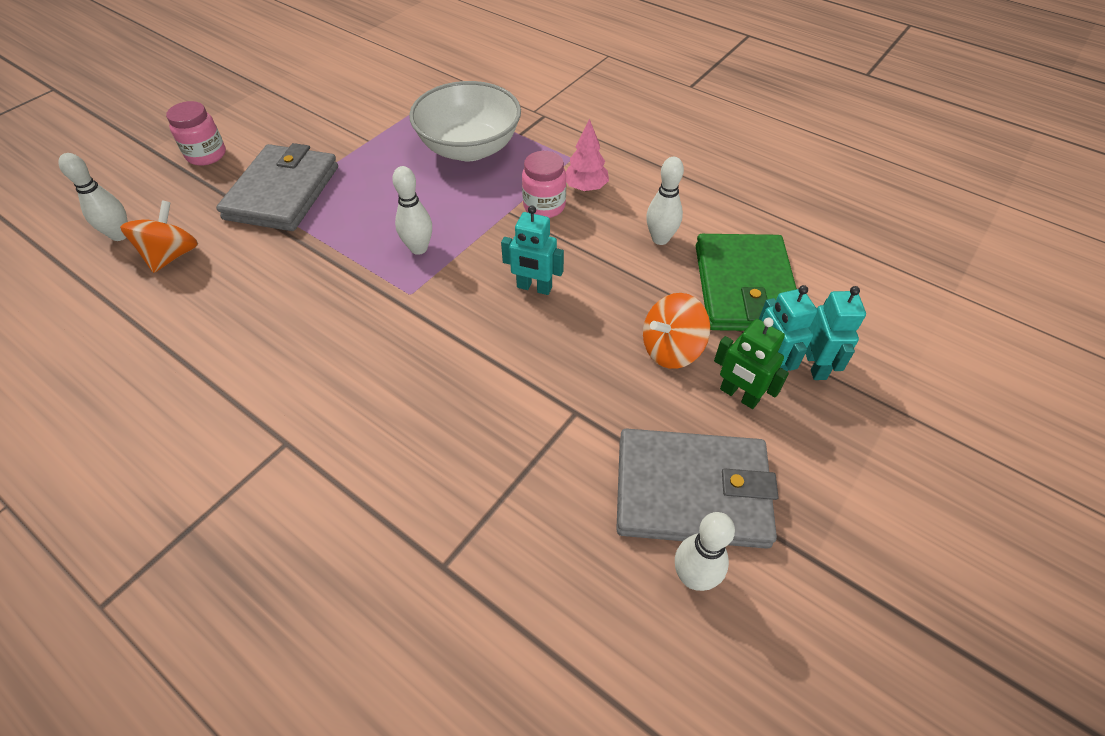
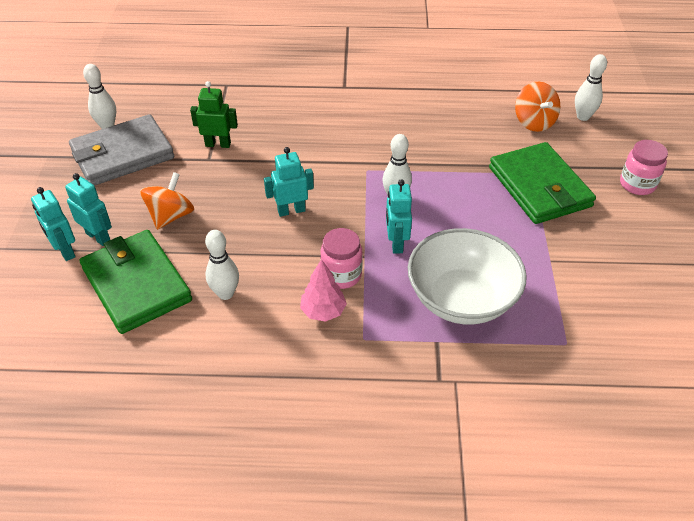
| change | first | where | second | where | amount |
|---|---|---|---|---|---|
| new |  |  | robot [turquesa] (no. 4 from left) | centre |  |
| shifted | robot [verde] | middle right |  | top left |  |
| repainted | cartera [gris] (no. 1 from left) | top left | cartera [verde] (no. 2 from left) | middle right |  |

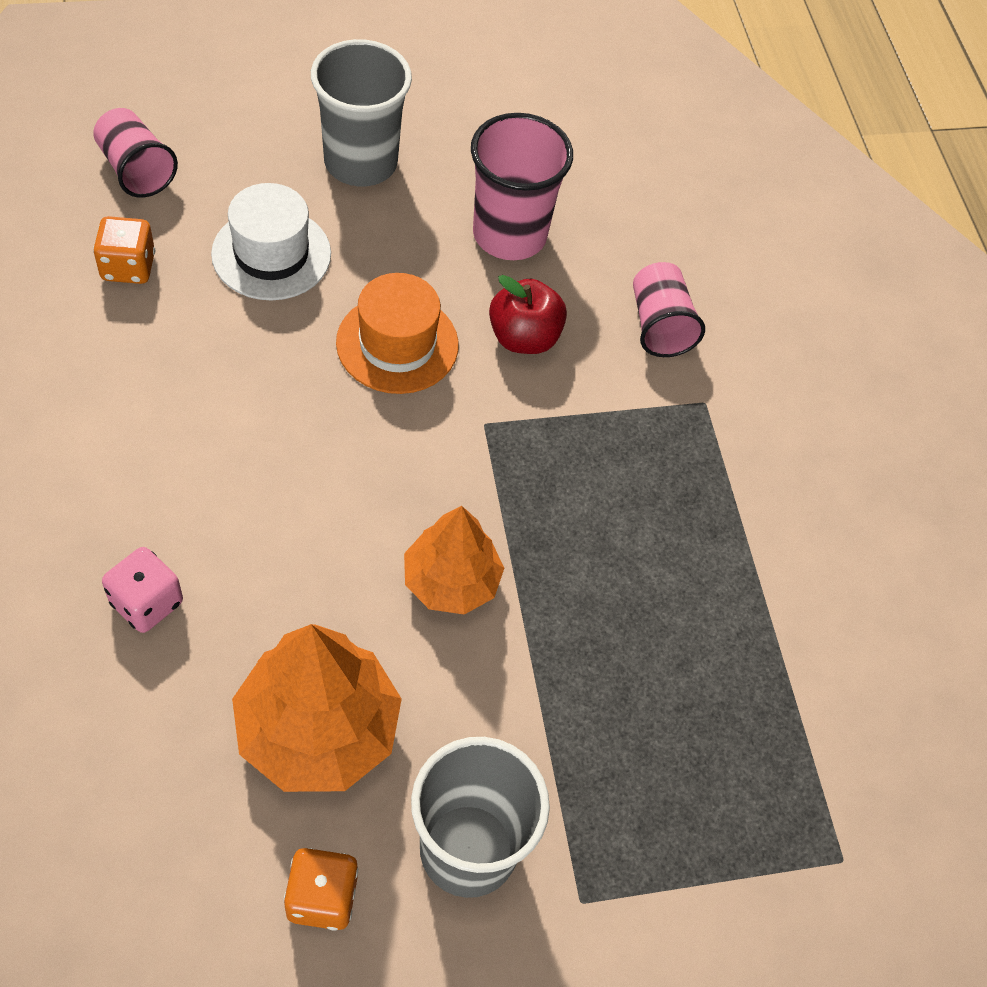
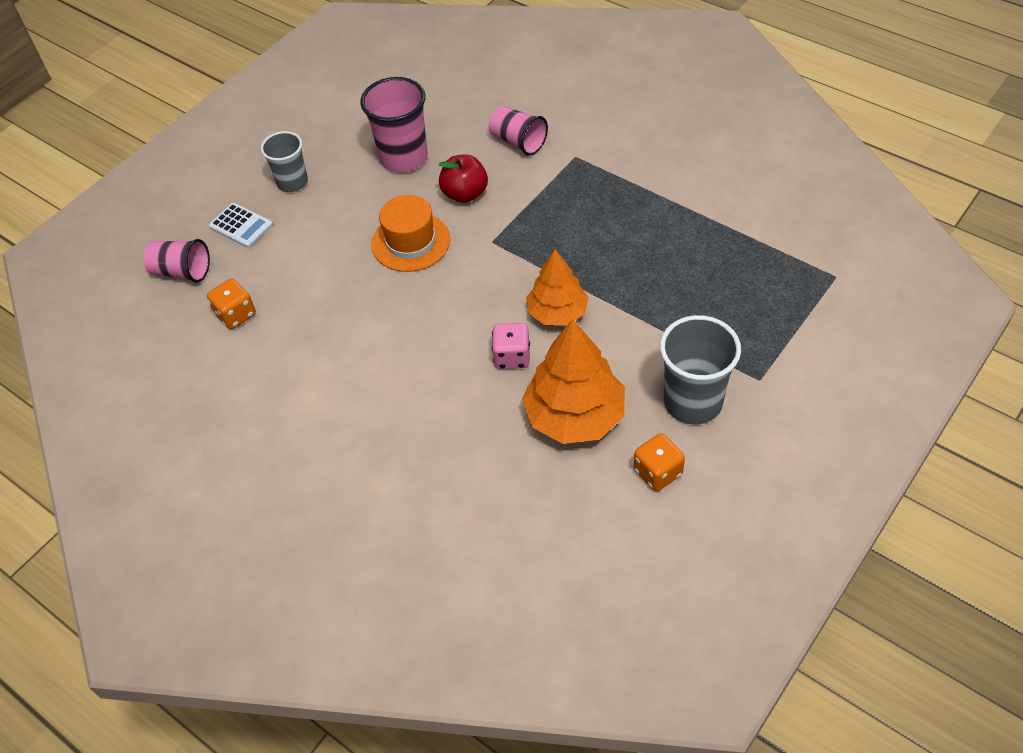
| change | first | where | second | where | amount |
|---|---|---|---|---|---|
| gone | sombrero [blanco] | top left |  |  |  |
| new |  |  | calculadora [blanco] | top left |  |
| shifted | dado [rosa] | middle left |  | centre |  |
| scaled | vaso [gris] (no. 1 from left) | top centre |  | top left | x0.64 |

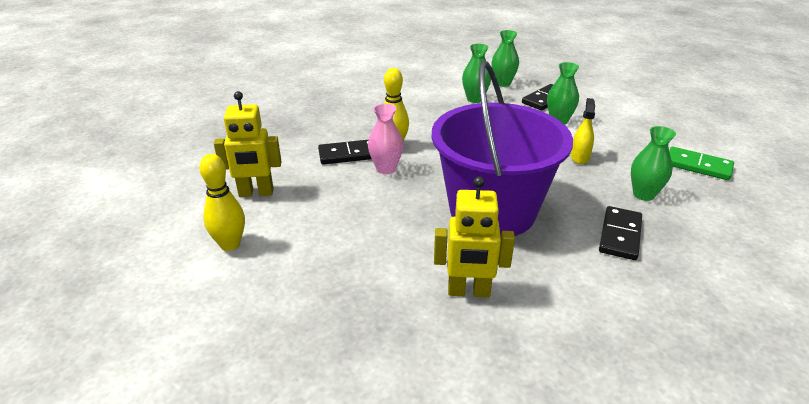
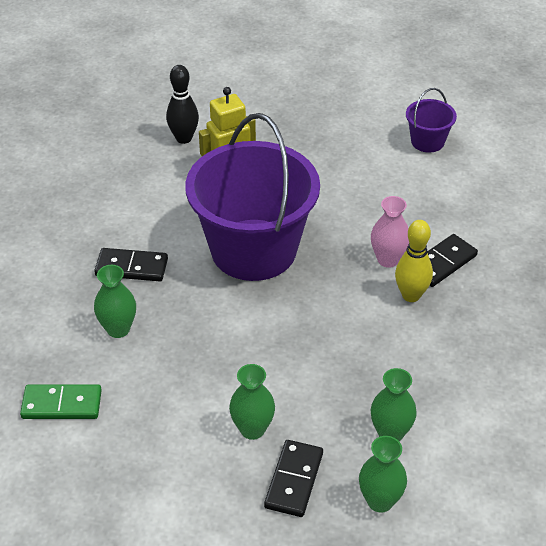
| change | first | where | second | where | amount |
|---|---|---|---|---|---|
| gone | robot [amarillo] (no. 1 from left) | middle left |  |  |  |
| gone | pulverizador [amarillo] | top right |  |  |  |
| new |  |  | bolo [negro] | top centre |  |
| swapped | bolo [amarillo] (no. 1 from left) | middle left | balde [morado] (no. 2 from left) | top right |  |
| rotated | ficha de dominó [negro] (no. 3 from left in the first image) | middle right | ficha de dominó [negro] (no. 1 from left) | middle left | 75 degrees counterclockwise |

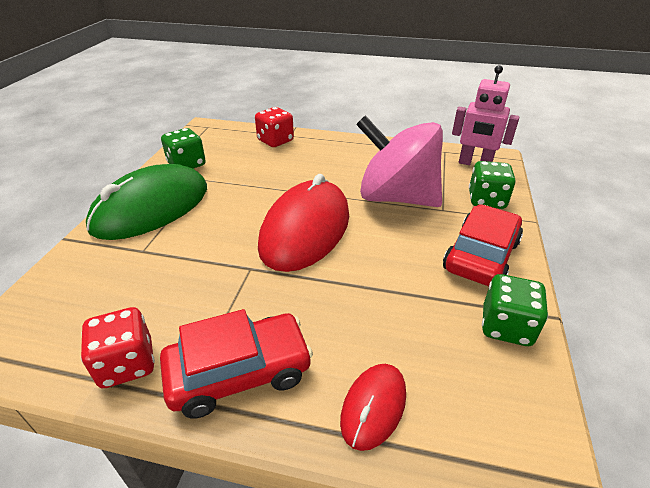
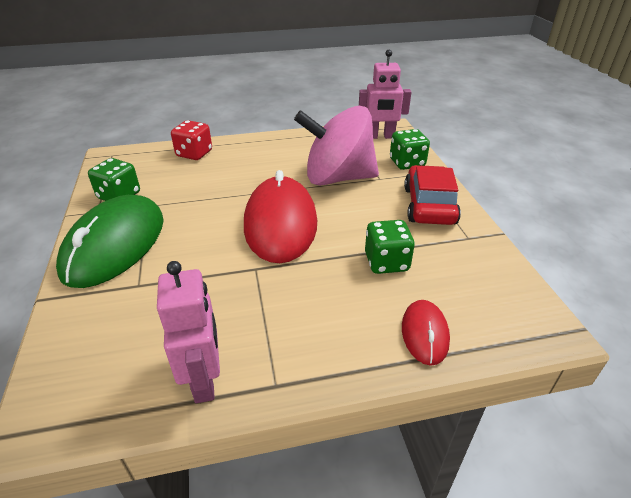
| change | first | where | second | where | amount |
|---|---|---|---|---|---|
| gone | coche [rojo] (no. 1 from left) | bottom centre |  |  |  |
| shifted | dado [verde] (no. 3 from left in the first image) | middle right | dado [verde] (no. 2 from left) | centre |  |
| swapped | dado [rojo] (no. 1 from left) | bottom left | robot [rosa] (no. 1 from left) | bottom left |  |

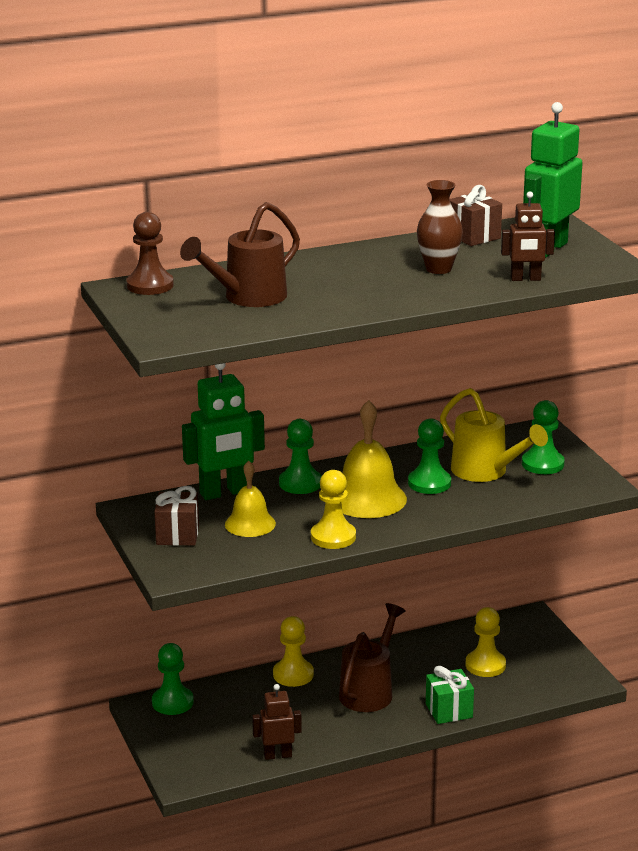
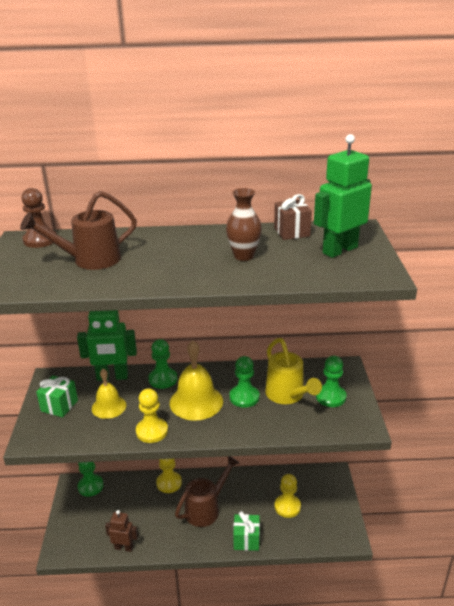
| change | first | where | second | where | amount |
|---|---|---|---|---|---|
| gone | robot [marrón] (no. 2 from left) | top right |  |  |  |
| repainted | regalo [marrón] (no. 1 from left) | middle left | regalo [verde] (no. 1 from left) | middle left |  |

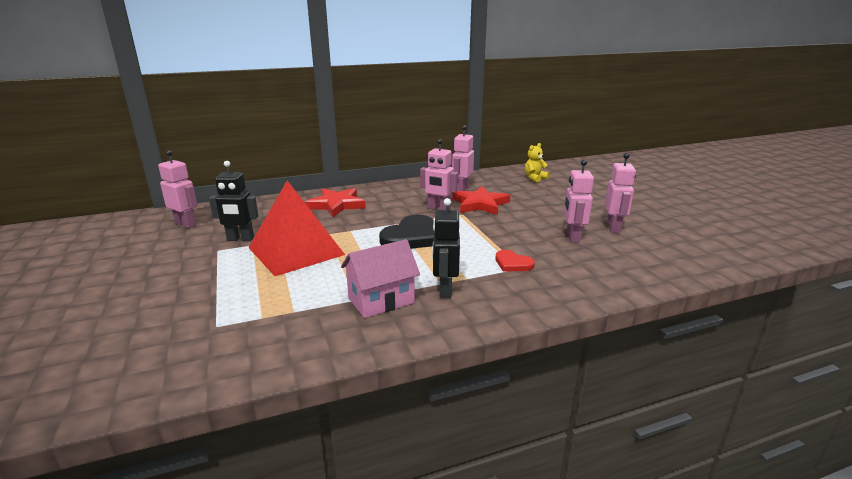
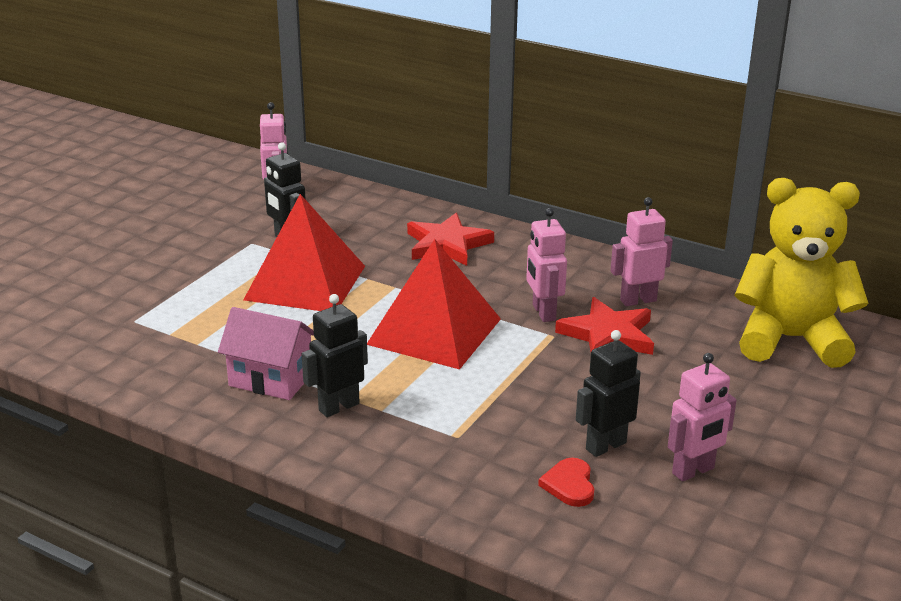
| change | first | where | second | where | amount |
|---|---|---|---|---|---|
| shifted | corazón [rojo] | centre |  | bottom centre |  |
| swapped | corazón [negro] | centre | pirámide [rojo] (no. 2 from left) | centre |  |
| repainted | robot [rosa] (no. 4 from left) | middle right | robot [negro] (no. 3 from left) | middle right |  |
| scaled | osito [amarillo] | centre |  | middle right | x2.48 |

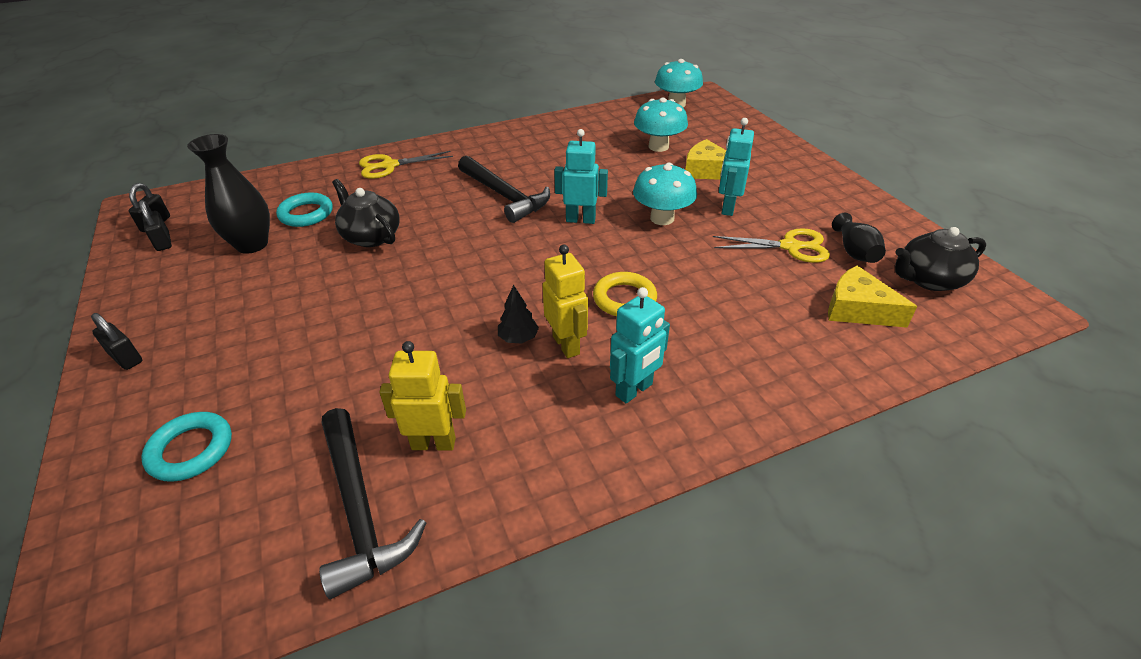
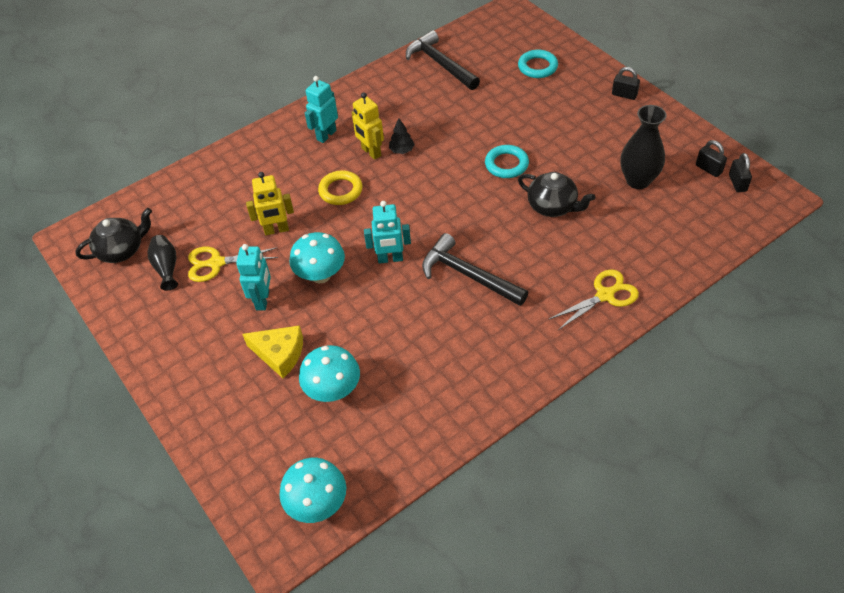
| change | first | where | second | where | amount |
|---|---|---|---|---|---|
| gone | queso [amarillo] (no. 2 from left) | middle right |  |  |  |
| shifted | anillo [turquesa] (no. 2 from left in the first image) | top left | anillo [turquesa] (no. 1 from left) | top centre |  |
| shifted | robot [amarillo] (no. 1 from left) | centre |  | middle left |  |

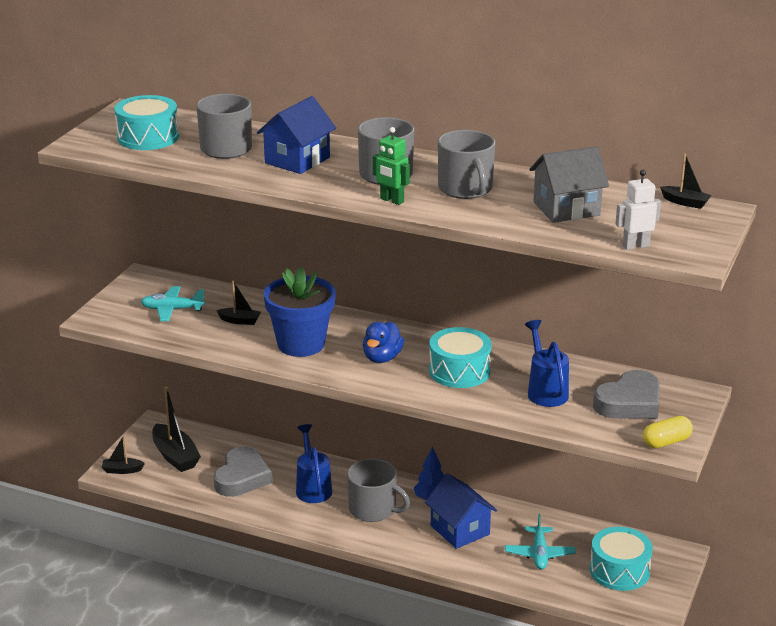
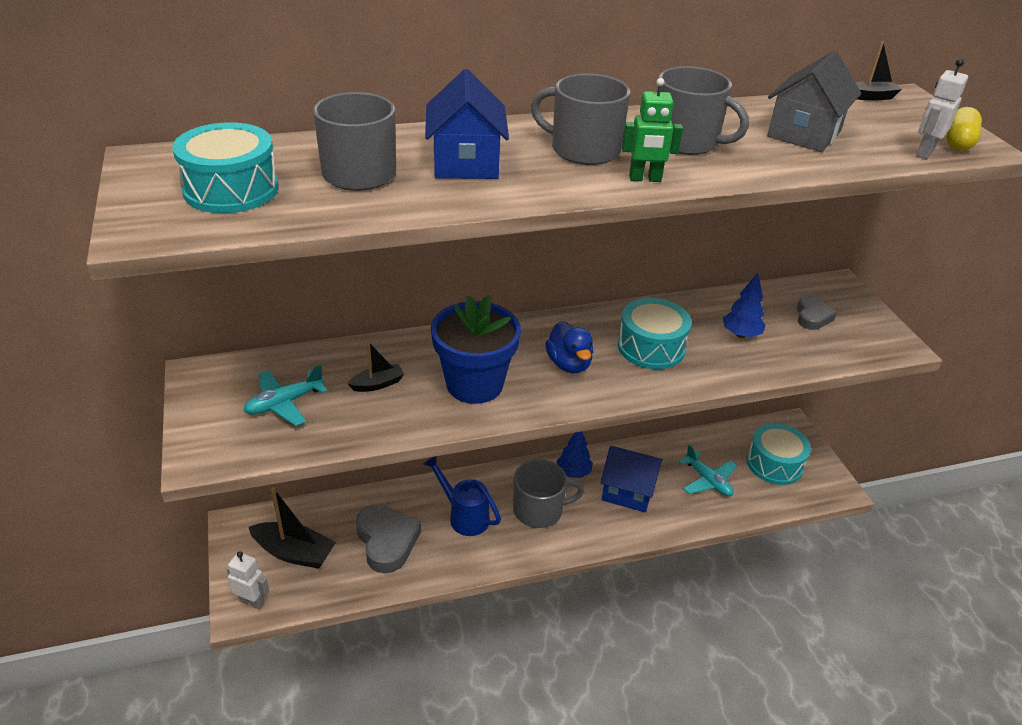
| change | first | where | second | where | amount |
|---|---|---|---|---|---|
| shifted | cápsula [amarillo] | bottom right |  | top right |  |
| swapped | barco [negro] (no. 1 from left) | bottom left | robot [blanco] (no. 1 from left) | bottom left |  |
| swapped | regadera [azul] (no. 2 from left) | middle right | árbol [azul] (no. 2 from left) | middle right |  |
| scaled | corazón [gris] (no. 2 from left) | middle right |  | middle right | x0.58 |

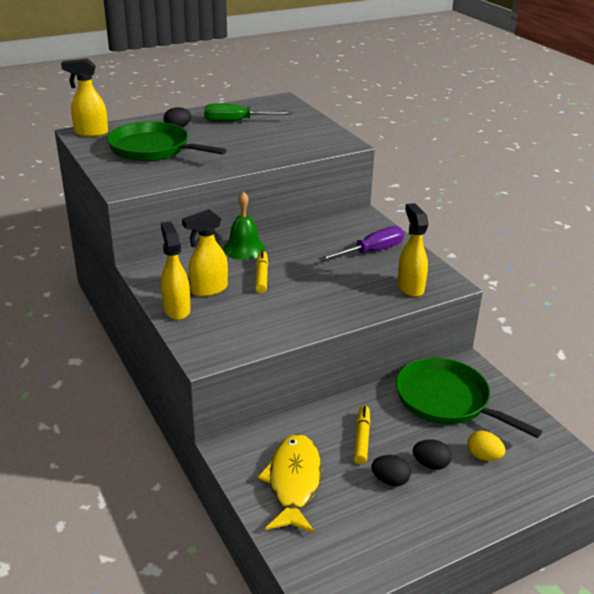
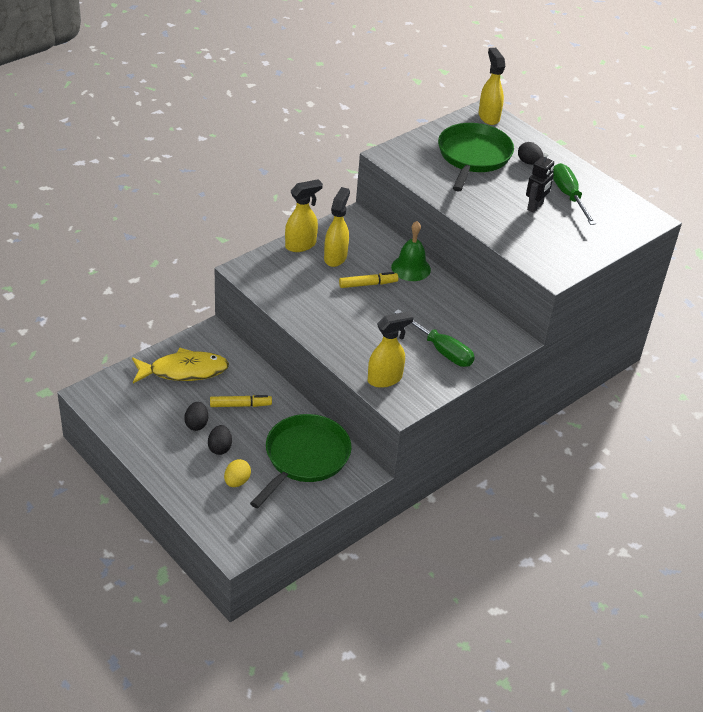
| change | first | where | second | where | amount |
|---|---|---|---|---|---|
| new |  |  | robot [negro] | top right |  |
| repainted | destornillador [morado] | centre | destornillador [verde] (no. 1 from left) | centre |  |
| rotated | pulverizador [amarillo] (no. 3 from left in the first image) | centre | pulverizador [amarillo] (no. 2 from left) | top centre | 60 degrees clockwise |

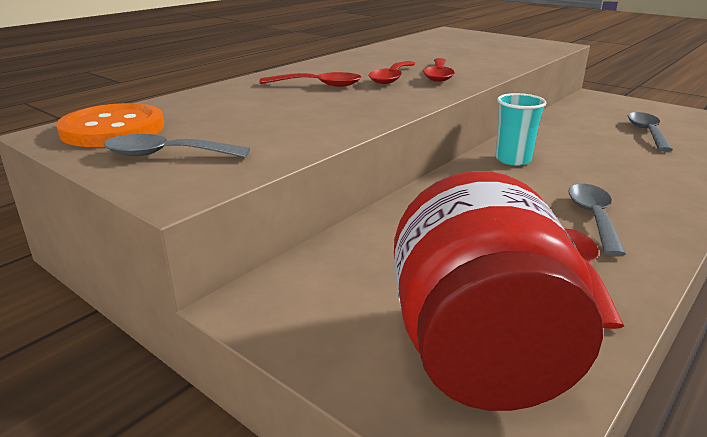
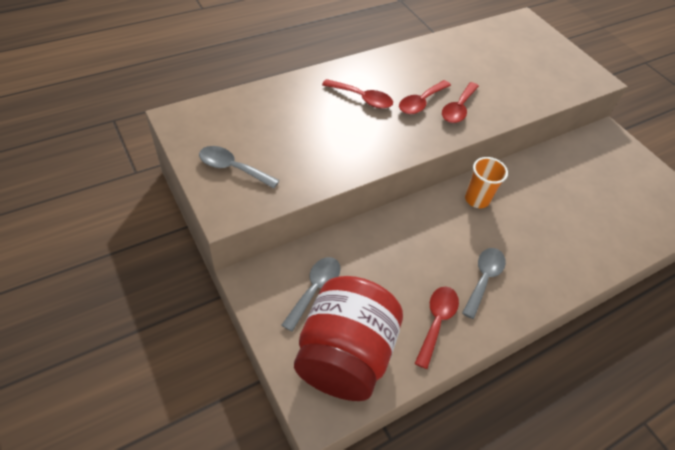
| change | first | where | second | where | amount |
|---|---|---|---|---|---|
| gone | botón [naranja] | top left |  |  |  |
| shifted | cuchara [gris] (no. 3 from left in the first image) | top right | cuchara [gris] (no. 2 from left) | centre |  |
| repainted | vaso [turquesa] | top right | vaso [naranja] | middle right |  |

